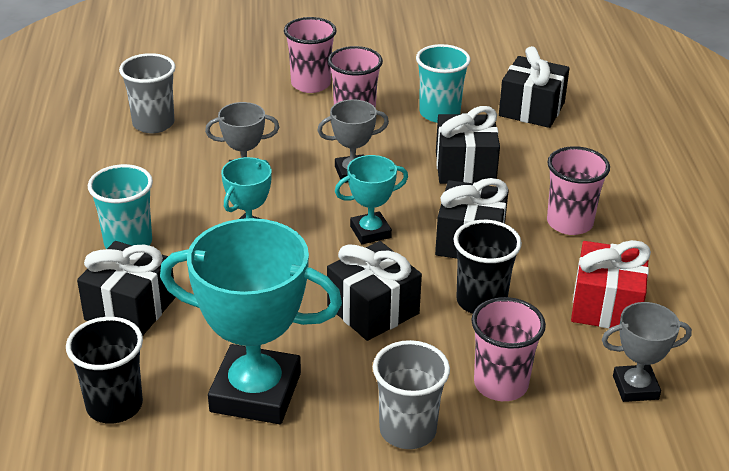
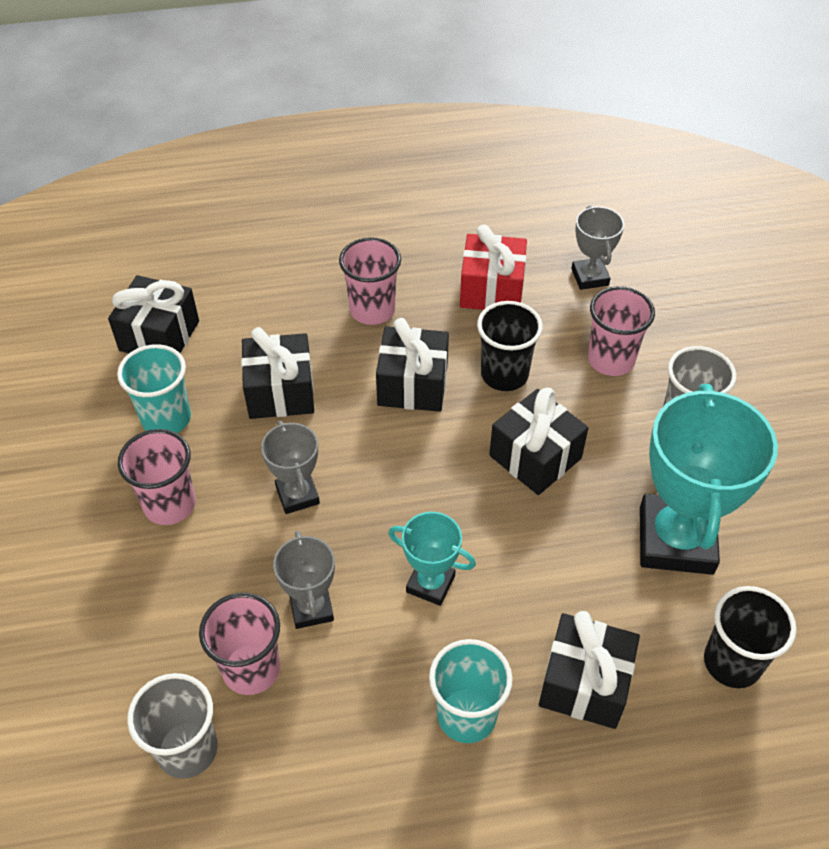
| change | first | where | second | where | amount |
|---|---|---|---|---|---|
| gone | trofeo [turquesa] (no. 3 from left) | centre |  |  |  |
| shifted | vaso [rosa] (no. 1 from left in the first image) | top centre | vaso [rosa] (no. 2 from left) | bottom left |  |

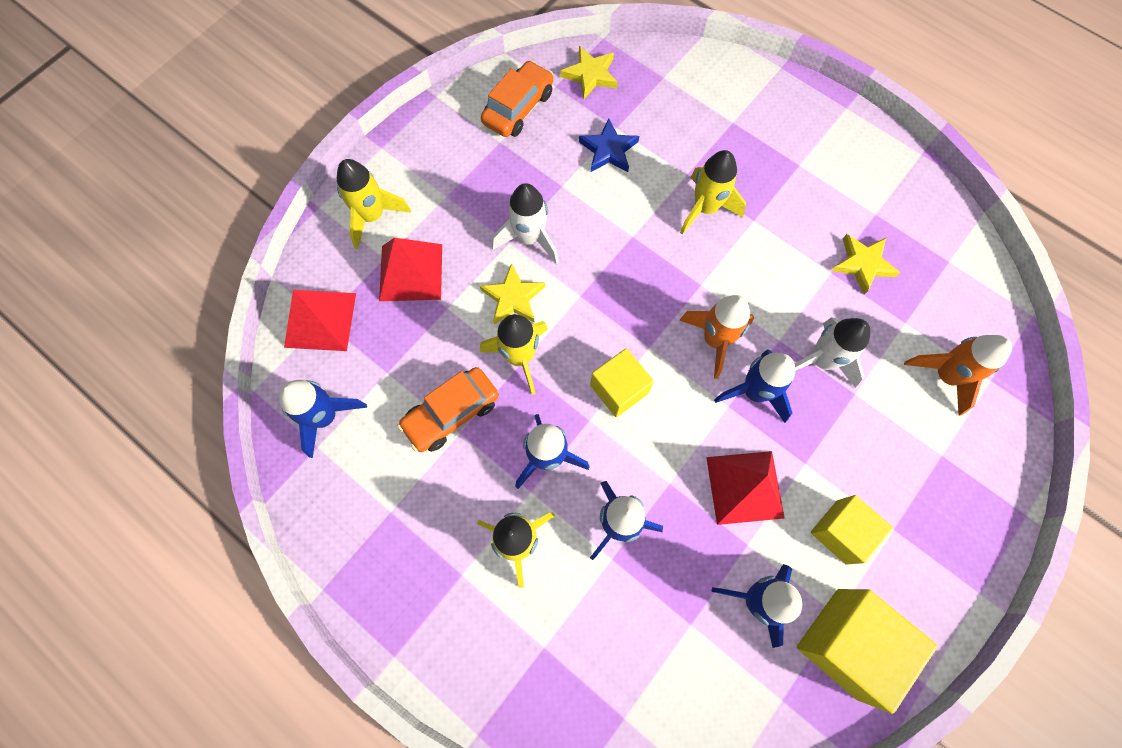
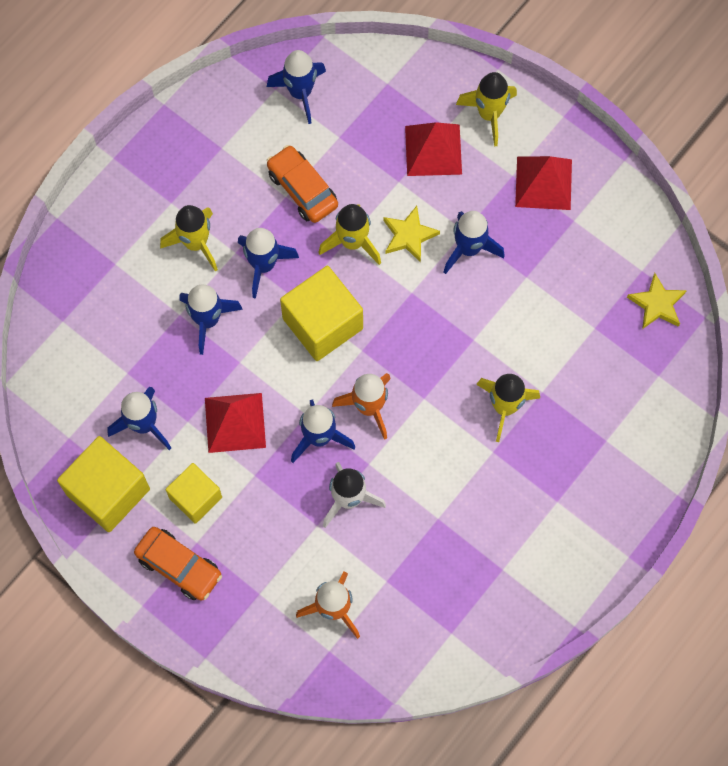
| change | first | where | second | where | amount |
|---|---|---|---|---|---|
| gone | estrella [azul] | top centre |  |  |  |
| gone | estrella [amarillo] (no. 3 from left) | middle right |  |  |  |
| shifted | pirámide [rojo] (no. 1 from left in the first image) | middle left | pirámide [rojo] (no. 3 from left) | top right |  |
| shifted | coche [naranja] (no. 2 from left in the first image) | top centre | coche [naranja] (no. 1 from left) | bottom left |  |
| repainted | cohete [blanco] (no. 1 from left) | top centre | cohete [azul] (no. 6 from left) | top centre |  |
| scaled | cubo [amarillo] (no. 1 from left in the first image) | centre | cubo [amarillo] (no. 3 from left) | centre | x1.58 |

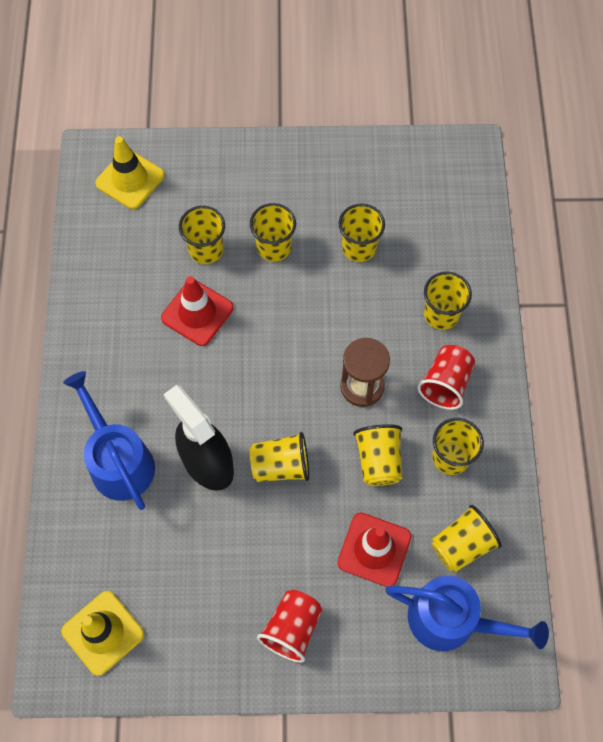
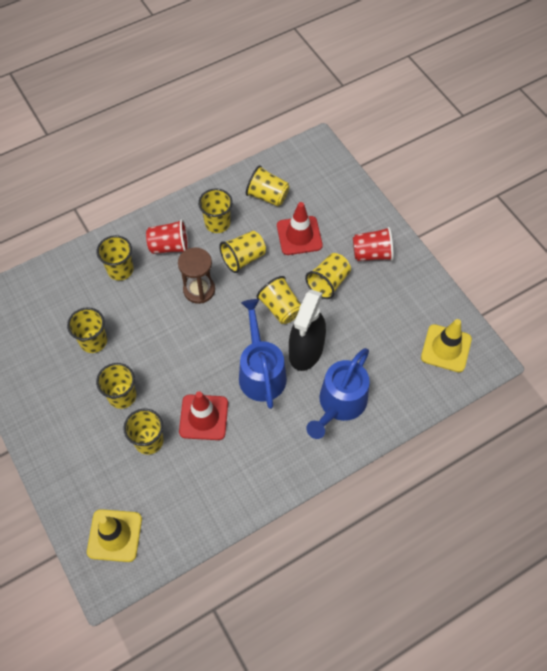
| change | first | where | second | where | amount |
|---|---|---|---|---|---|
| new |  |  | vaso [amarillo] (no. 9 from left) | centre |  |
| shifted | regadera [azul] (no. 2 from left in the first image) | bottom right | regadera [azul] (no. 1 from left) | centre |  |

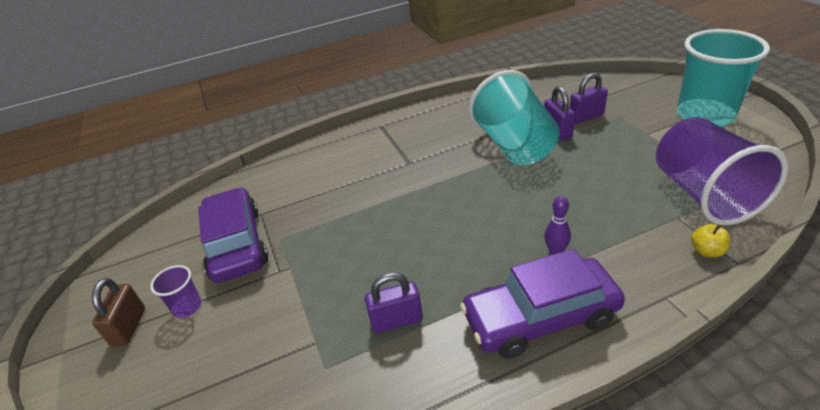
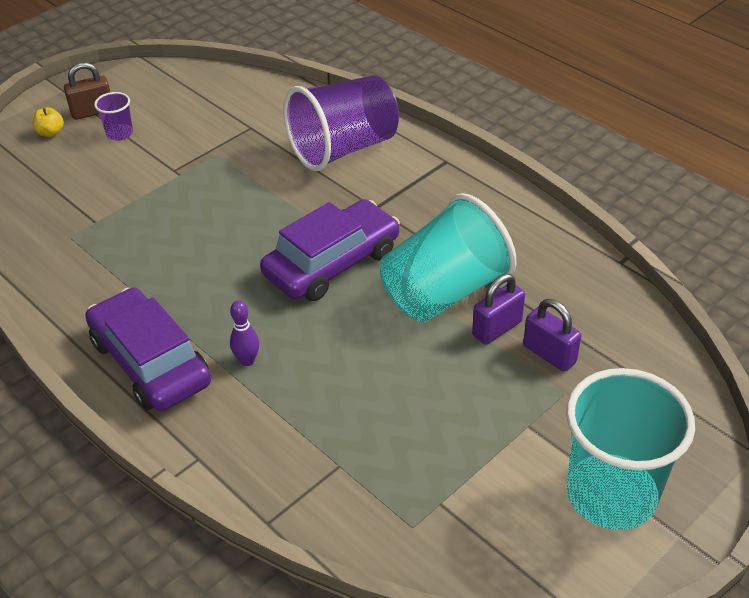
| change | first | where | second | where | amount |
|---|---|---|---|---|---|
| gone | candado [morado] (no. 1 from left) | bottom centre |  |  |  |
| shifted | coche [morado] (no. 1 from left in the first image) | middle left | coche [morado] (no. 2 from left) | centre |  |
| shifted | vaso [morado] (no. 2 from left) | middle right |  | top centre |  |
| shifted | manzana [amarillo] | middle right |  | top left |  |

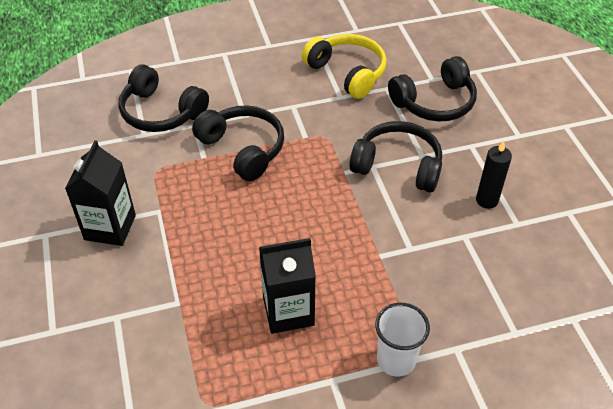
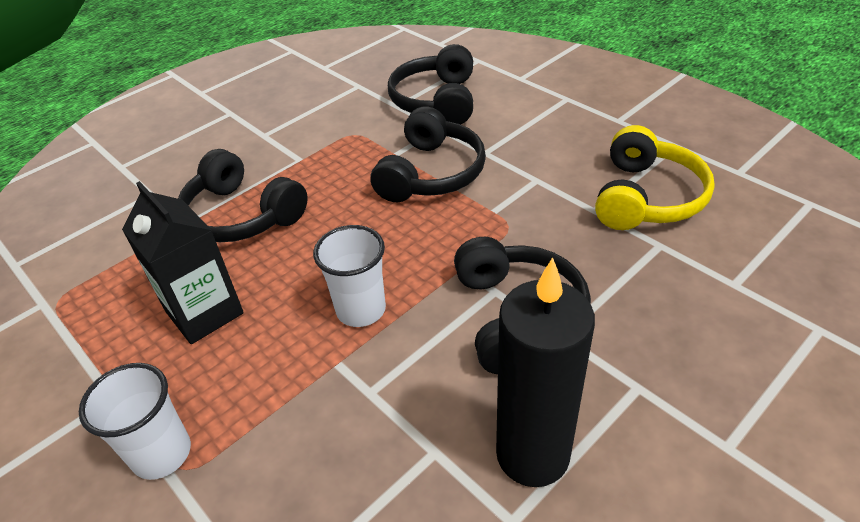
| change | first | where | second | where | amount |
|---|---|---|---|---|---|
| gone | cartón de leche [negro] (no. 1 from left) | middle left |  |  |  |
| new |  |  | vaso [blanco] (no. 2 from left) | centre |  |
| shifted | auriculares [negro] (no. 4 from left in the first image) | top right | auriculares [negro] (no. 1 from left) | middle left |  |
| scaled | vela [negro] | middle right |  | bottom centre | x1.76 |

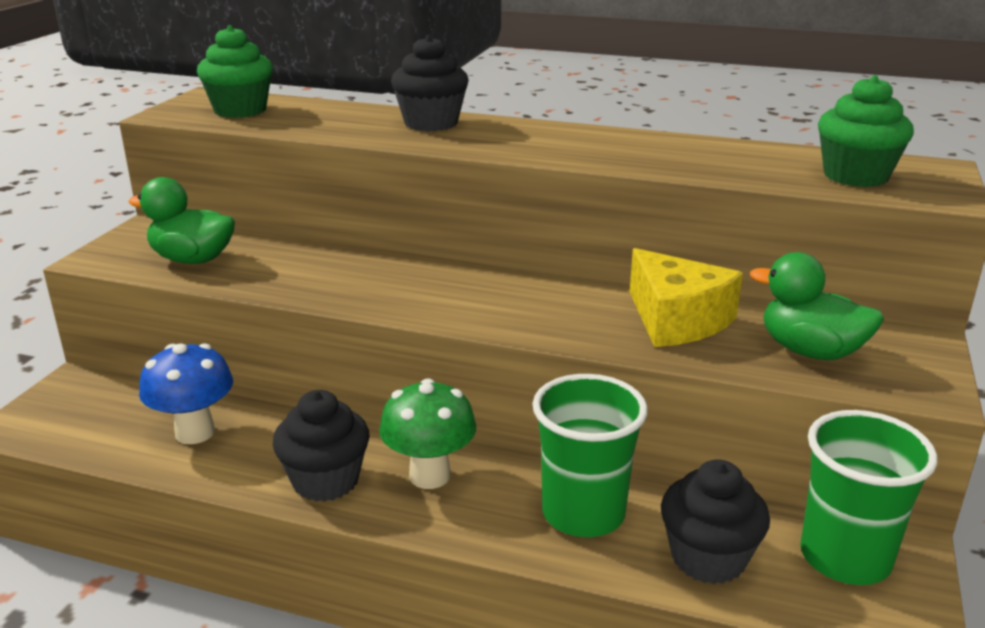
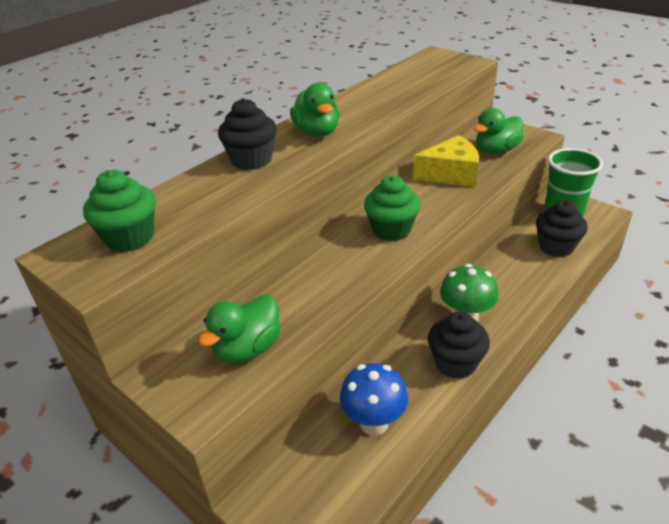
| change | first | where | second | where | amount |
|---|---|---|---|---|---|
| gone | vaso [verde] (no. 1 from left) | bottom centre |  |  |  |
| new |  |  | pato [verde] (no. 2 from left) | top centre |  |
| shifted | magdalena [verde] (no. 2 from left) | top right |  | centre |  |

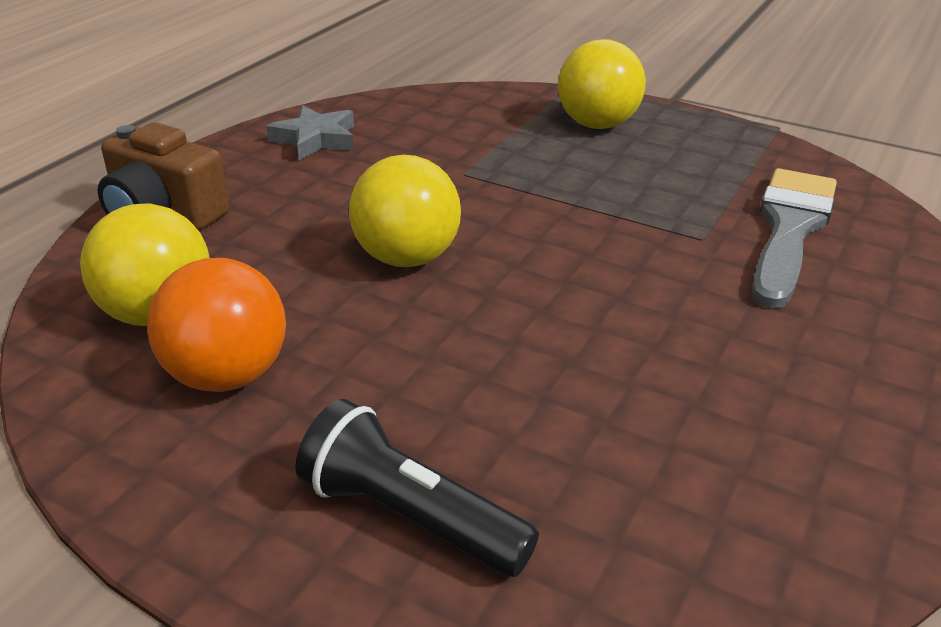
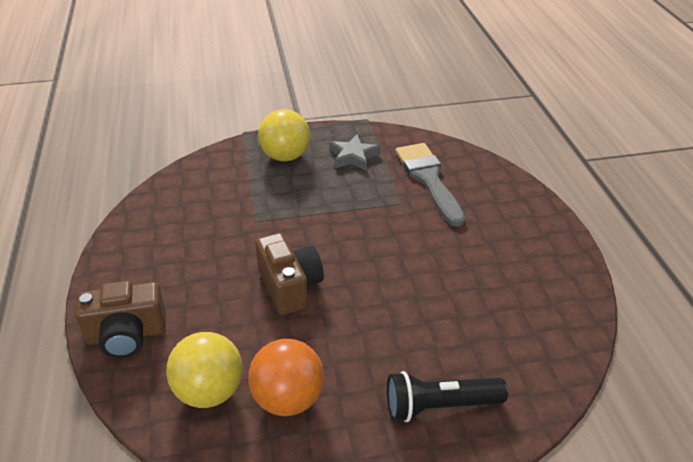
| change | first | where | second | where | amount |
|---|---|---|---|---|---|
| shifted | estrella [gris] | top left |  | top centre |  |
| swapped | pelota [amarillo] (no. 2 from left) | centre | cámara [marrón] (no. 2 from left) | centre |  |

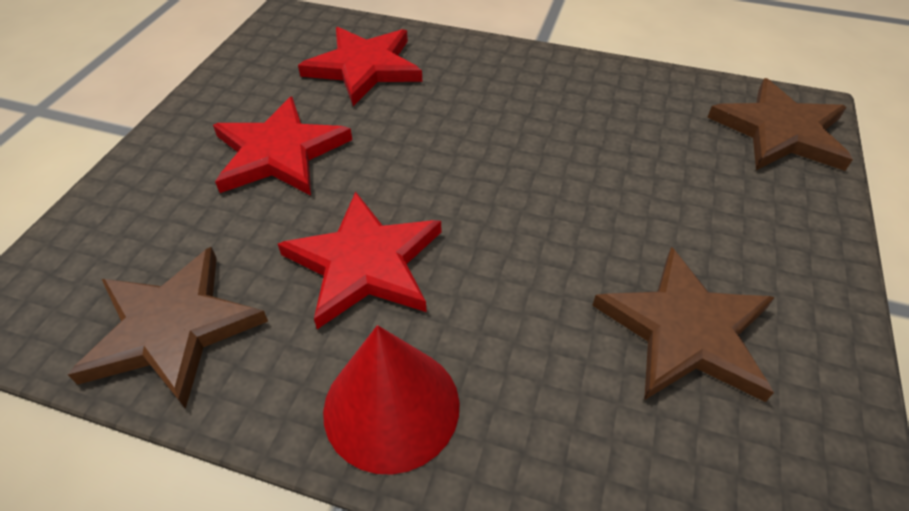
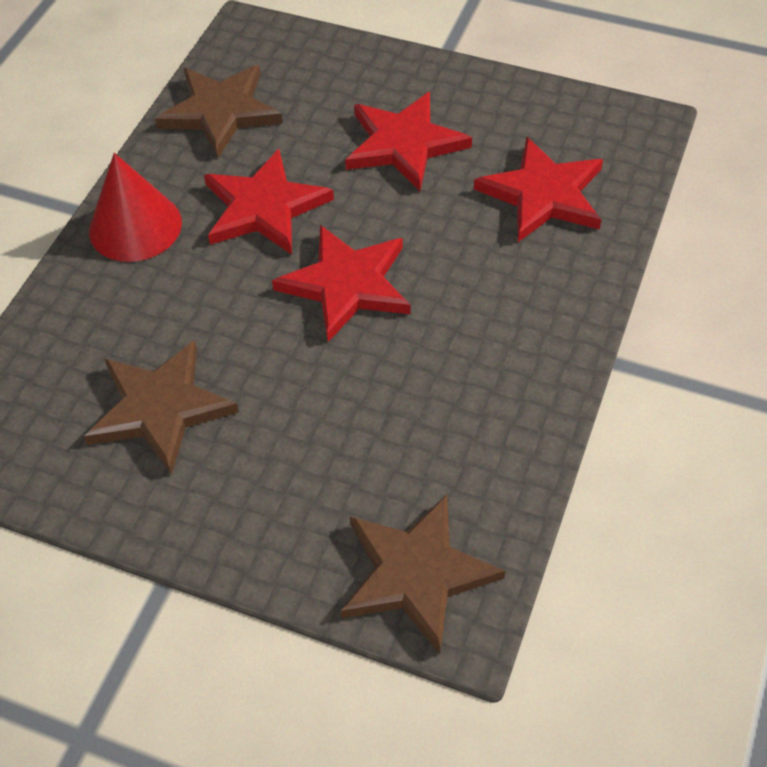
| change | first | where | second | where | amount |
|---|---|---|---|---|---|
| new |  |  | estrella [rojo] (no. 2 from left) | centre |  |

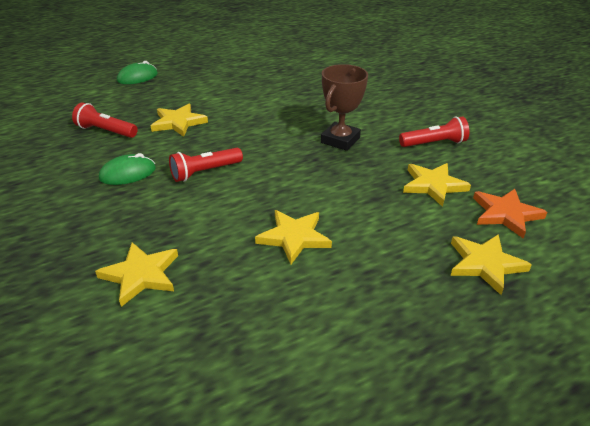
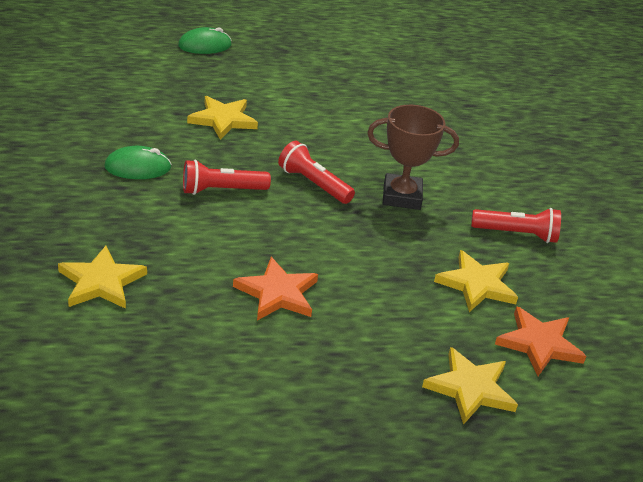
| change | first | where | second | where | amount |
|---|---|---|---|---|---|
| shifted | lámpara de mano [rojo] (no. 1 from left in the first image) | top left | lámpara de mano [rojo] (no. 2 from left) | centre |  |
| repainted | estrella [amarillo] (no. 3 from left) | centre | estrella [naranja] (no. 1 from left) | centre |  |
| rotated | trofeo [marrón] | top centre |  | top centre | 45 degrees clockwise |

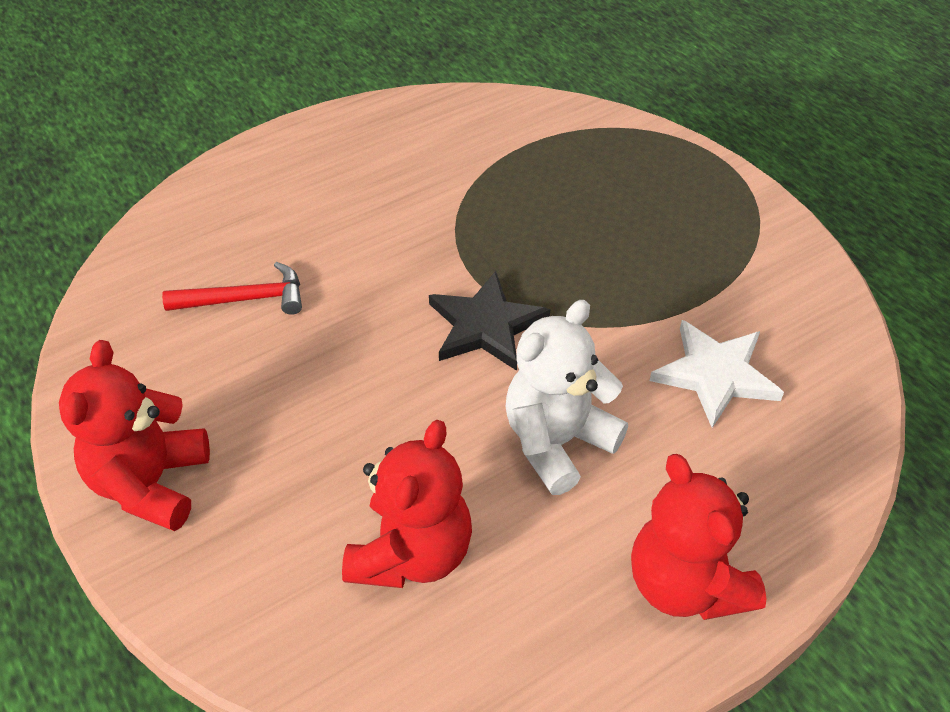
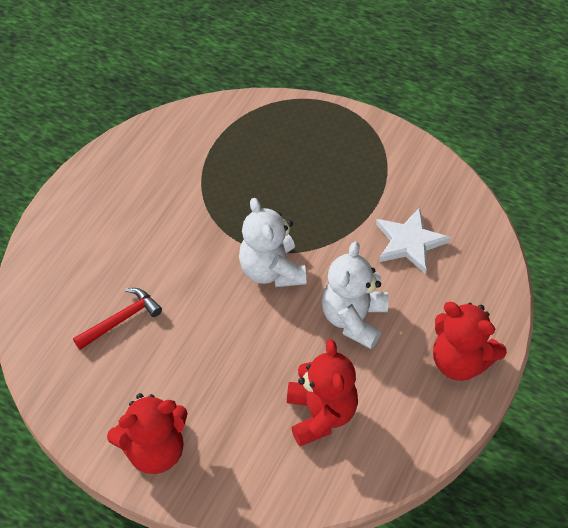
| change | first | where | second | where | amount |
|---|---|---|---|---|---|
| swapped | estrella [negro] | centre | osito [blanco] (no. 1 from left) | centre |  |
| rotated | osito [rojo] (no. 1 from left) | middle left |  | bottom left | 90 degrees counterclockwise |

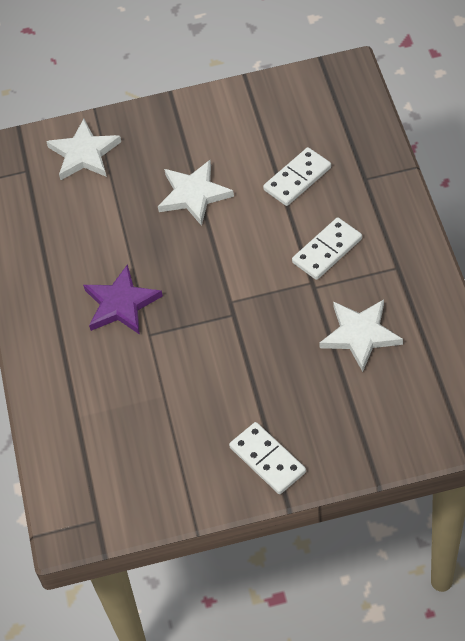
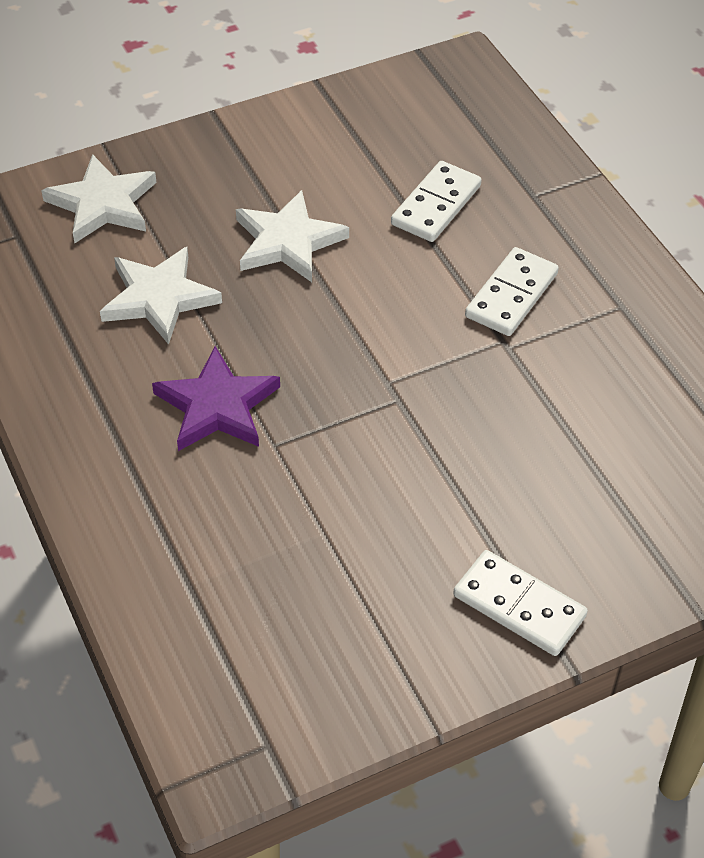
| change | first | where | second | where | amount |
|---|---|---|---|---|---|
| shifted | estrella [blanco] (no. 3 from left in the first image) | middle right | estrella [blanco] (no. 2 from left) | middle left |  |

